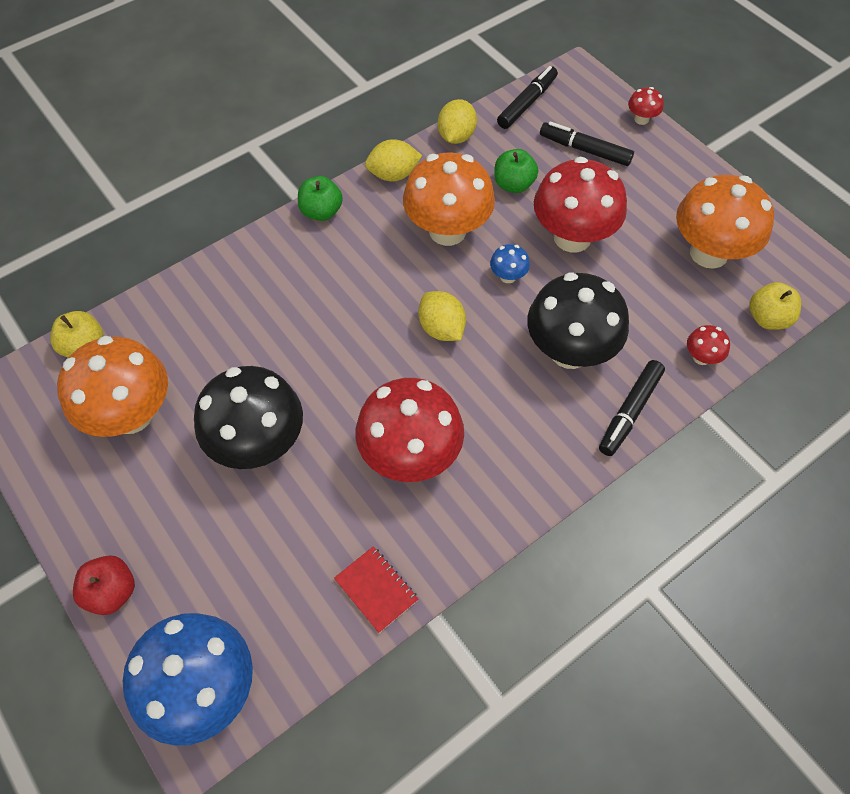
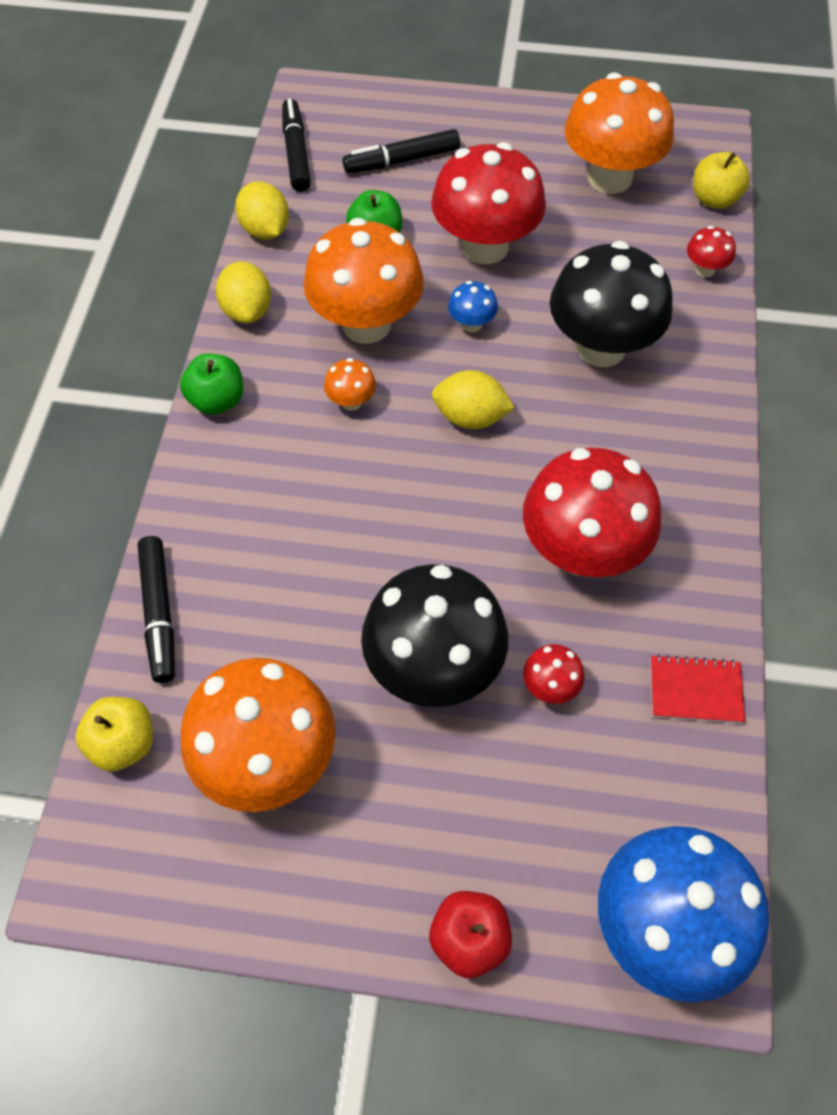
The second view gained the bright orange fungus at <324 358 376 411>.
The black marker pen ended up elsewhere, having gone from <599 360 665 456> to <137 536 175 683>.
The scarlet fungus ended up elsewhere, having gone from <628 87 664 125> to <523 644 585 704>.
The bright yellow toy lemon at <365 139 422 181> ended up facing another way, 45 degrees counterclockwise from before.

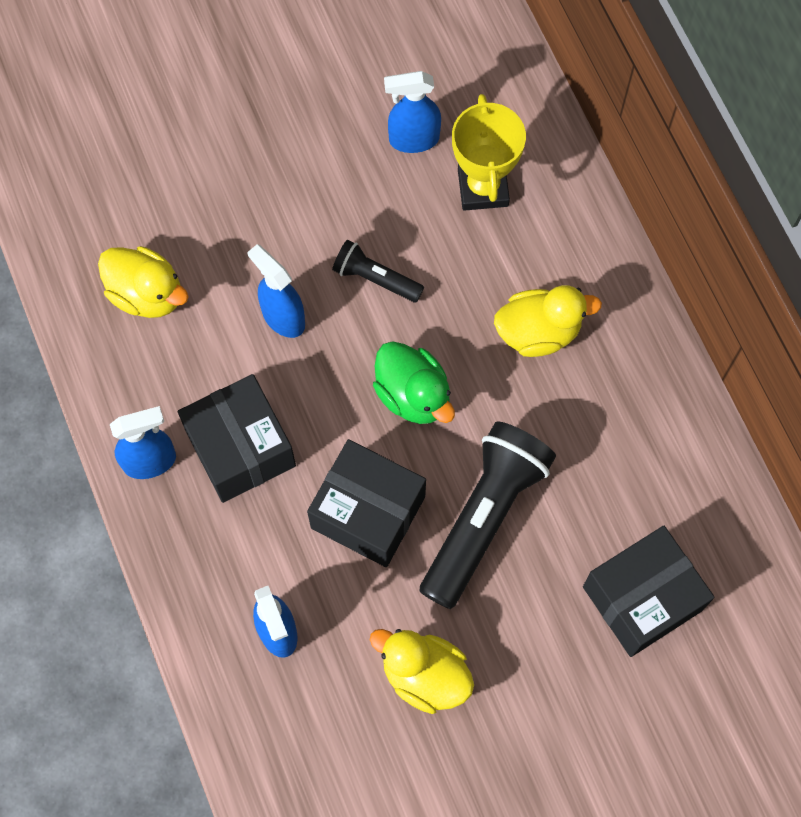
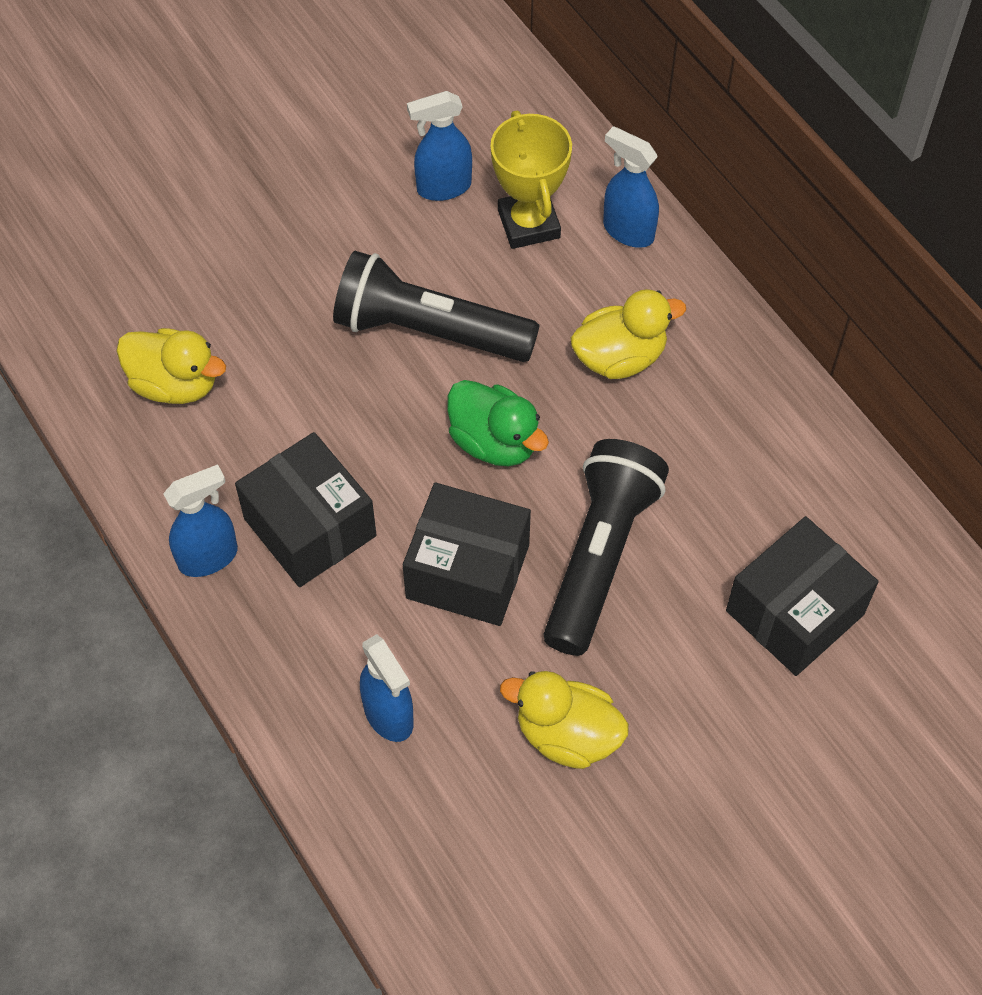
The blue spray bottle ended up elsewhere, having gone from <247 244 305 338> to <603 126 659 248>.
The size of the black flashlight at <332 240 424 302> changed by a factor of 1.94.

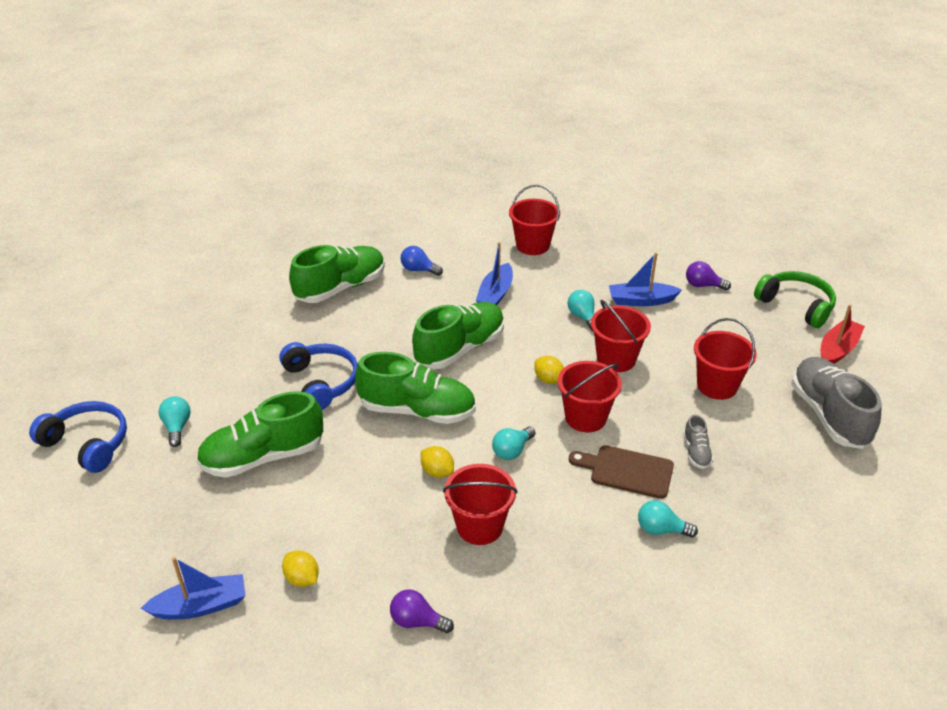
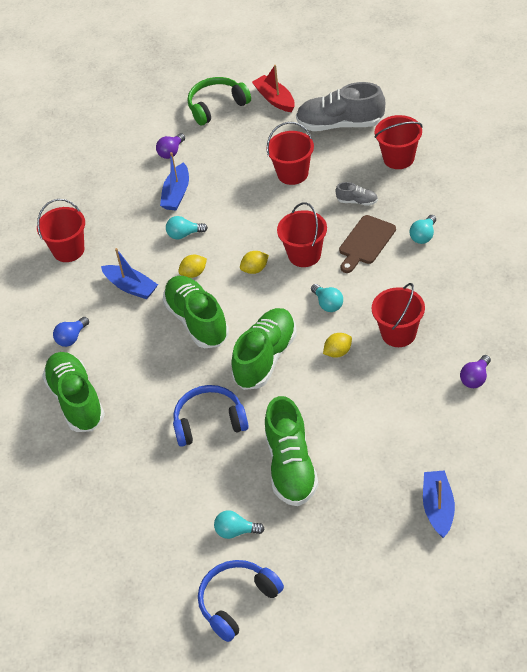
The bright yellow toy lemon ended up elsewhere, having gone from <282 551 319 587> to <178 255 207 278>.
The scarlet pail ended up elsewhere, having gone from <591 300 651 372> to <375 115 422 169>.

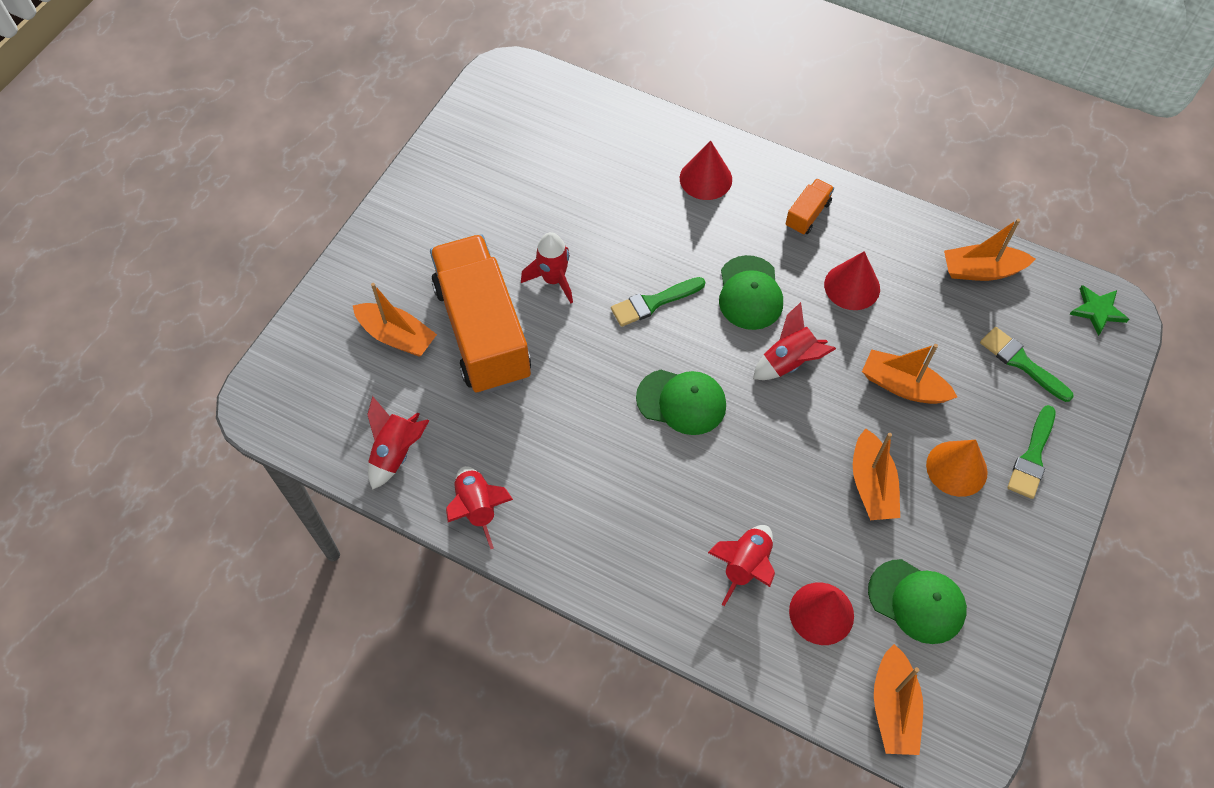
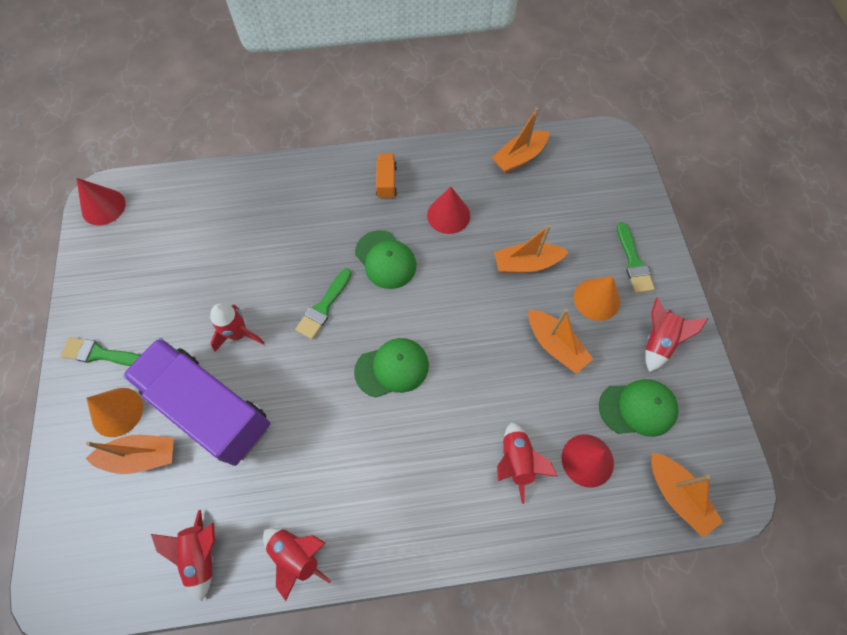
The second view lost the emerald five-pointed star at <1069 285 1129 336>.
The second view gained the bright orange solid cone at <86 388 143 437>.
The scarlet solid cone ended up elsewhere, having gone from <680 140 732 200> to <76 178 126 225>.
The scarlet spaceship ended up elsewhere, having gone from <753 302 836 380> to <645 298 708 372>.
The emerald paintbrush ended up elsewhere, having gone from <980 327 1074 402> to <60 337 141 366>.
What was the bright orange truck at <430 234 531 394> turned into the purple truck at <123 338 270 466>.

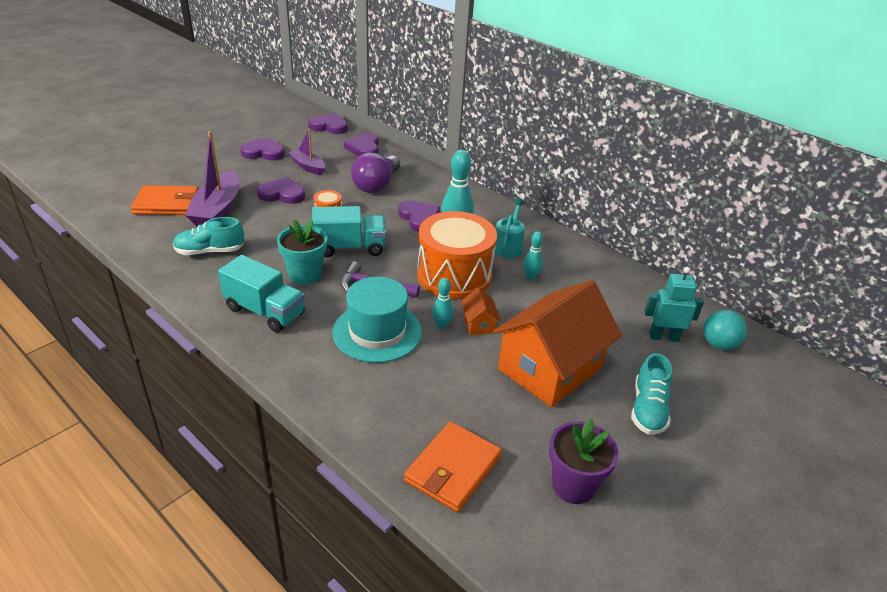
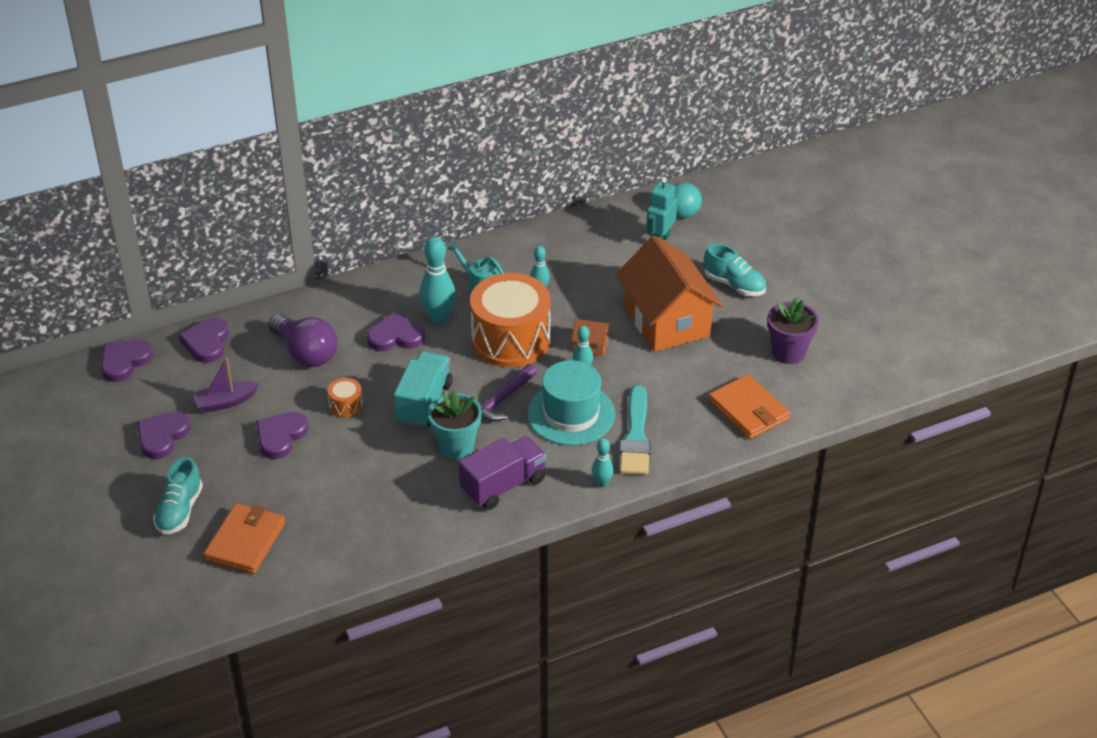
The second view lost the purple sailboat at <185 131 239 227>.
The second view gained the turquoise tenpin at <592 438 614 487>.
The second view gained the turquoise paintbrush at <620 385 651 475>.
The turquoise shoe ended up elsewhere, having gone from <173 217 245 255> to <153 457 203 535>.
What was the turquoise truck at <218 255 305 333> turned into the purple truck at <458 436 547 510>.
The purple heart shape at <344 133 379 156> ended up facing another way, 75 degrees clockwise from before.

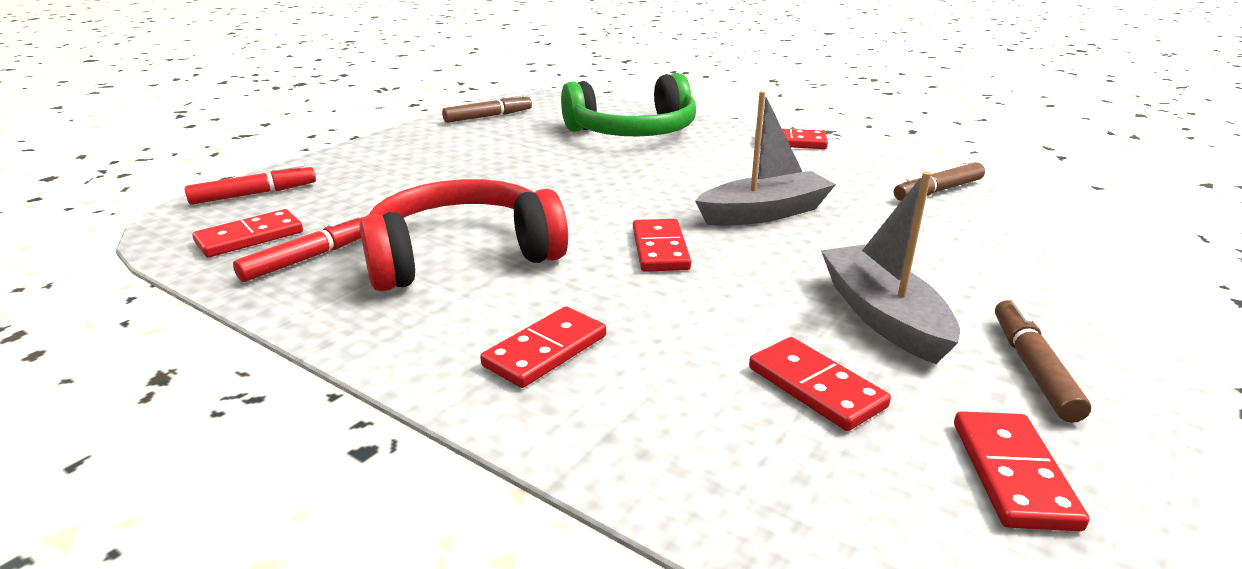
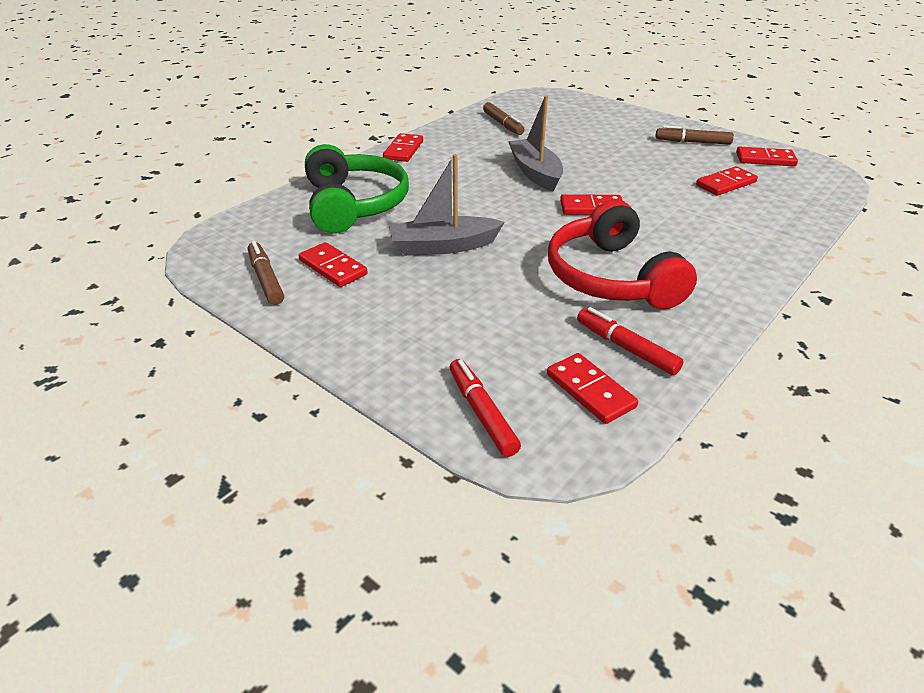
The scarlet domino ended up elsewhere, having gone from <480 306 606 388> to <299 242 367 287>.
The gray sailboat ended up elsewhere, having gone from <821 172 960 364> to <389 154 505 256>.

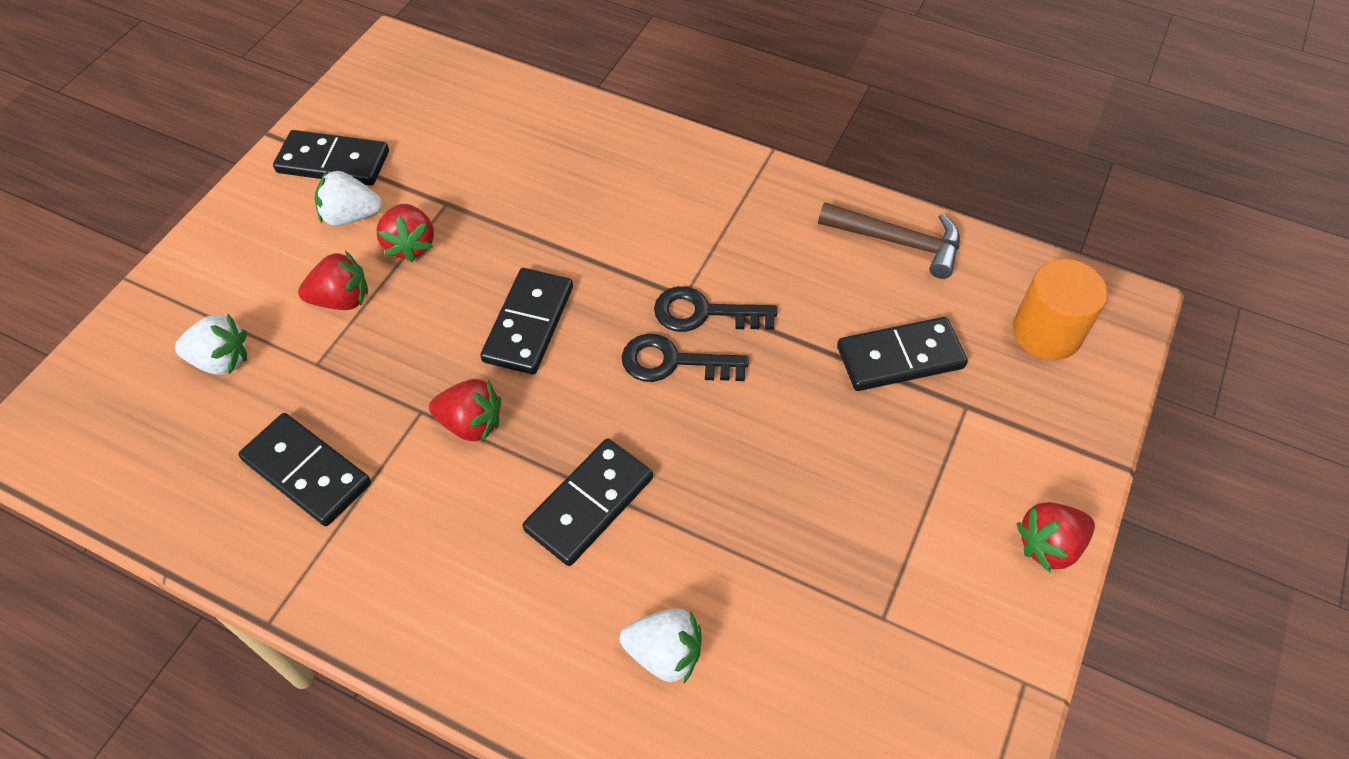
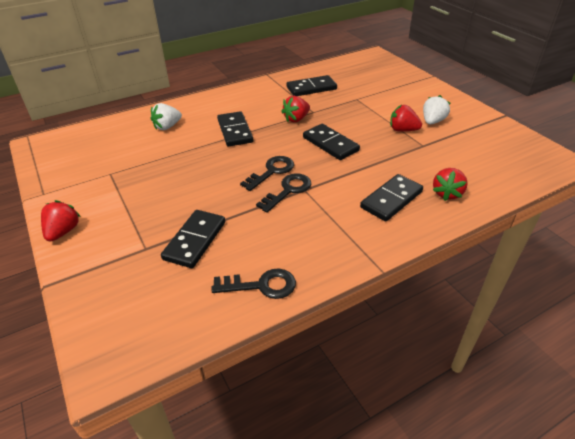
The second view lost the pure white strawberry at <175 314 247 375>.
The second view lost the bright orange cylinder shape at <1013 259 1108 360>.
The black domino ended up elsewhere, having gone from <273 130 389 186> to <360 174 423 221>.
The scarlet strawberry ended up elsewhere, having gone from <298 251 368 310> to <433 168 468 201>.
Where the russet hammer stood at <818 202 960 279>, the black latchkey came to stand at <212 268 296 299>.

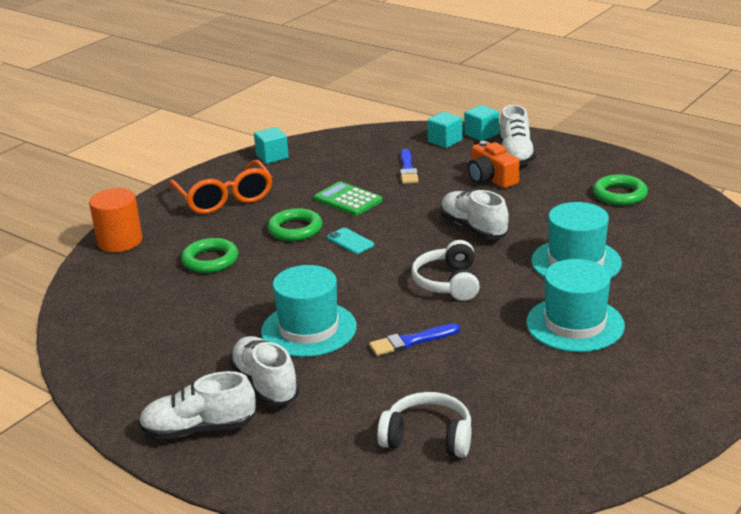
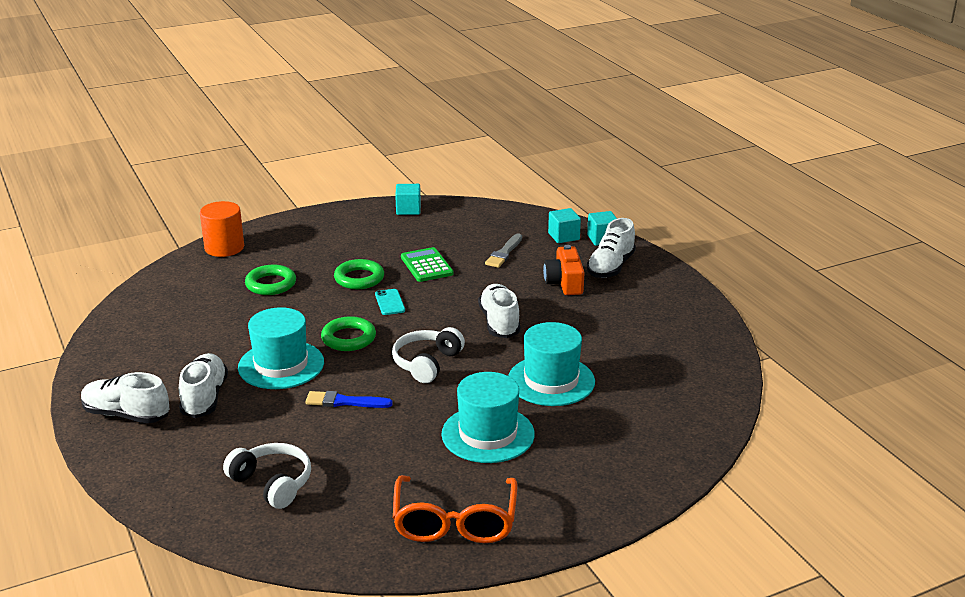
The bright orange spectacles ended up elsewhere, having gone from <169 160 272 214> to <393 475 517 543>.
The emerald hoop ended up elsewhere, having gone from <593 174 648 206> to <321 316 376 351>.
What was the blue paintbrush at <400 149 419 184> turned into the gray paintbrush at <485 233 522 268>.

